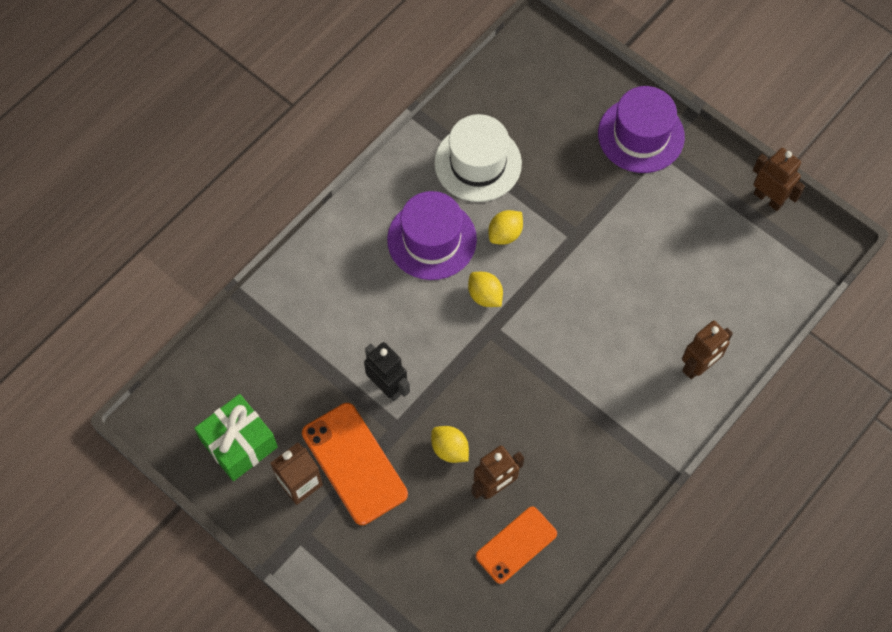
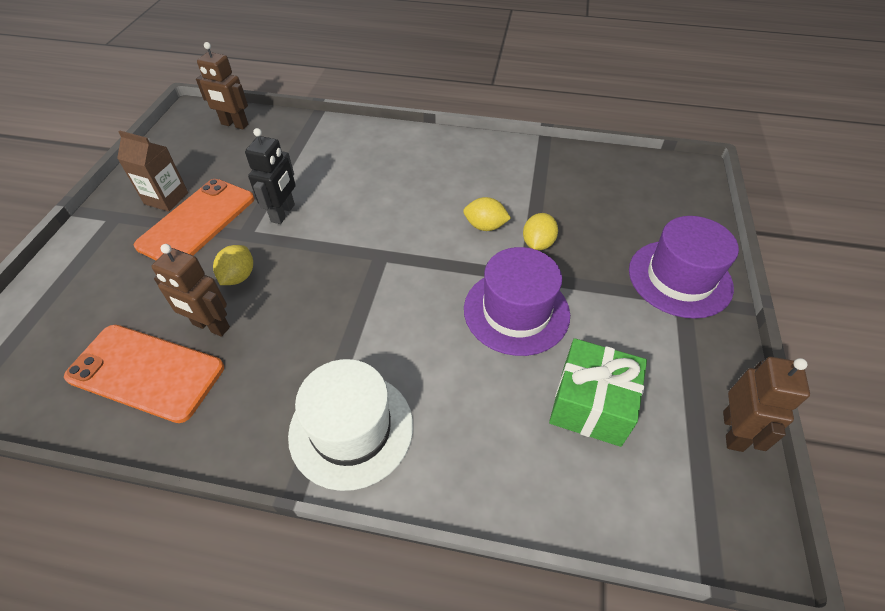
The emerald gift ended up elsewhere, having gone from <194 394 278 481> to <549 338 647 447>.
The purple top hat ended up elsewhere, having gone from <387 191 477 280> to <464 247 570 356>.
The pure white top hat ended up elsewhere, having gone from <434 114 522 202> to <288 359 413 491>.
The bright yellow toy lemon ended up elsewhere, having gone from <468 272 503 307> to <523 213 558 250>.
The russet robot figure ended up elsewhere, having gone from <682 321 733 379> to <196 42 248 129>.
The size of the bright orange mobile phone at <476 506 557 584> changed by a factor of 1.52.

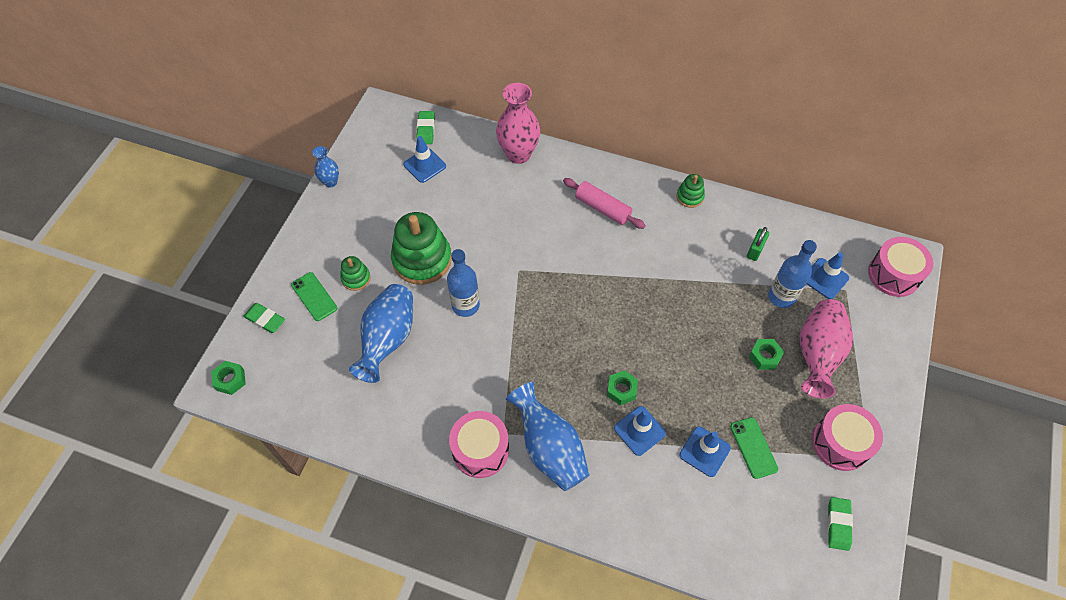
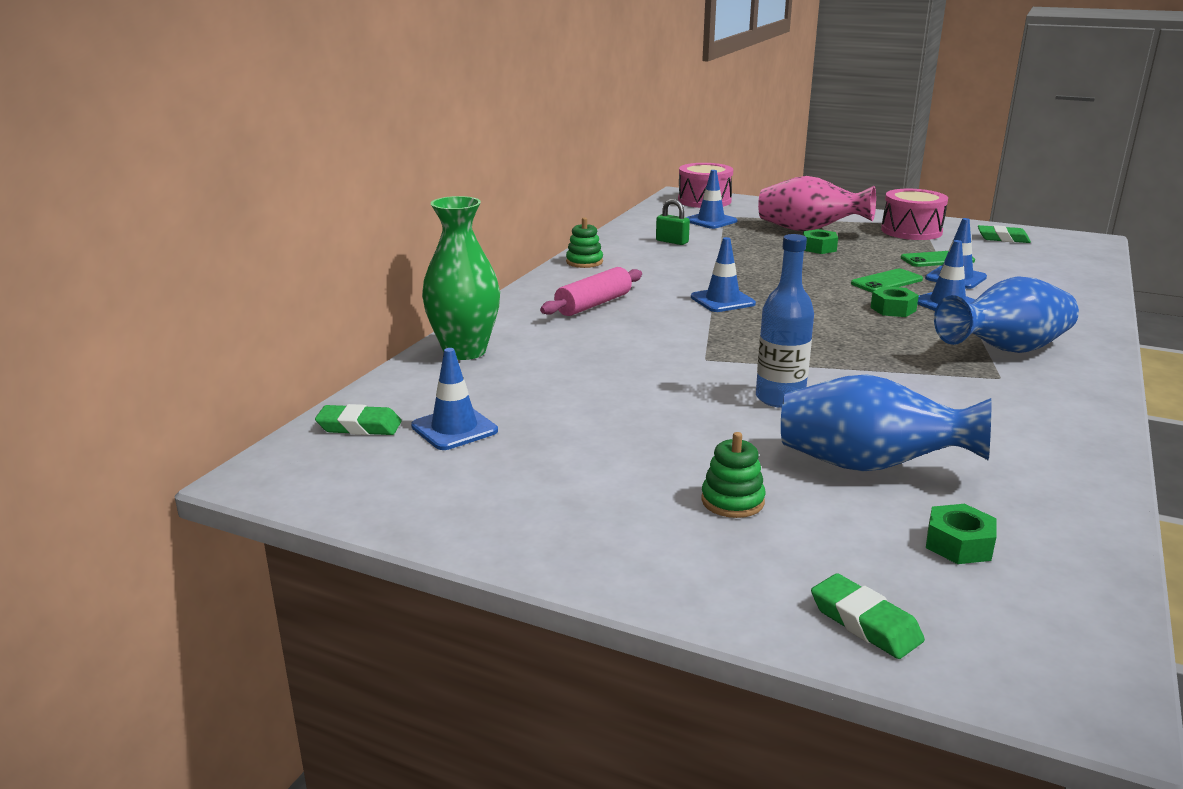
The second view lost the blue vase at <312 146 339 188>.
The second view lost the emerald stacking toy at <391 212 452 285>.
The second view lost the pink snare drum at <449 411 509 478>.
The second view lost the blue drink bottle at <768 240 817 308>.
The second view gained the blue traffic cone at <691 237 756 312>.
The emerald hexagon nut ended up elsewhere, having gone from <211 361 246 395> to <926 504 997 564>.
The emerald mobile phone ended up elsewhere, having gone from <291 272 337 321> to <851 269 923 292>.
What was the pink vase at <496 83 540 164> turned into the emerald vase at <422 196 500 360>.
The emerald pencil eraser at <243 303 285 333> ended up facing another way, 75 degrees counterclockwise from before.

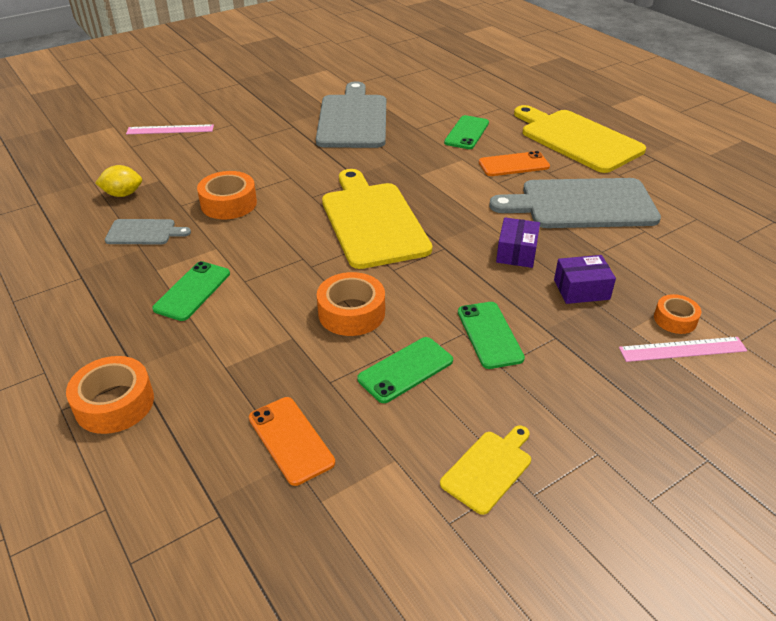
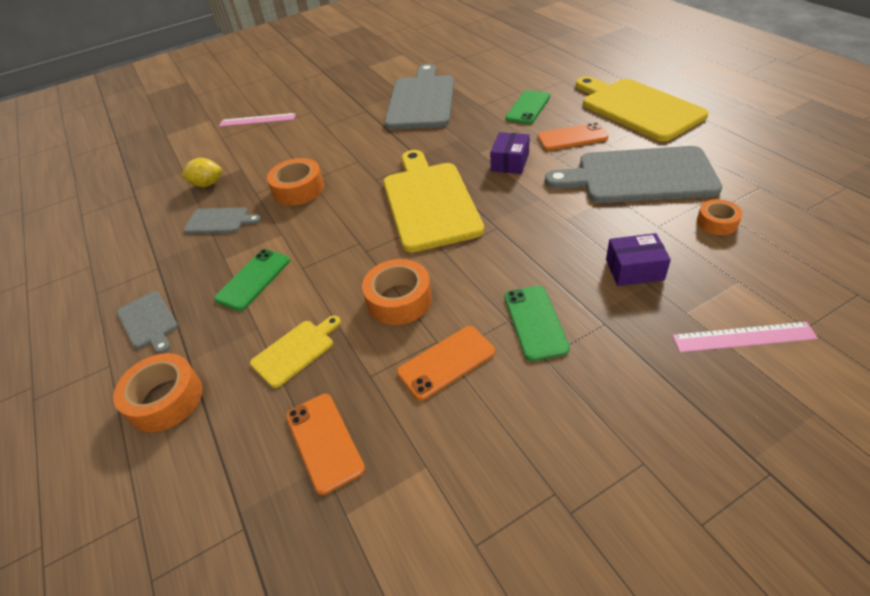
The second view gained the gray cutting board at <117 291 178 354>.
The bright yellow cutting board ended up elsewhere, having gone from <440 425 531 515> to <250 315 341 388>.
The purple box ended up elsewhere, having gone from <496 217 540 268> to <490 132 530 174>.
The bright orange tape ended up elsewhere, having gone from <654 294 701 334> to <697 199 743 235>.
What was the emerald mobile phone at <357 337 453 403> turned into the bright orange mobile phone at <397 326 495 401>.

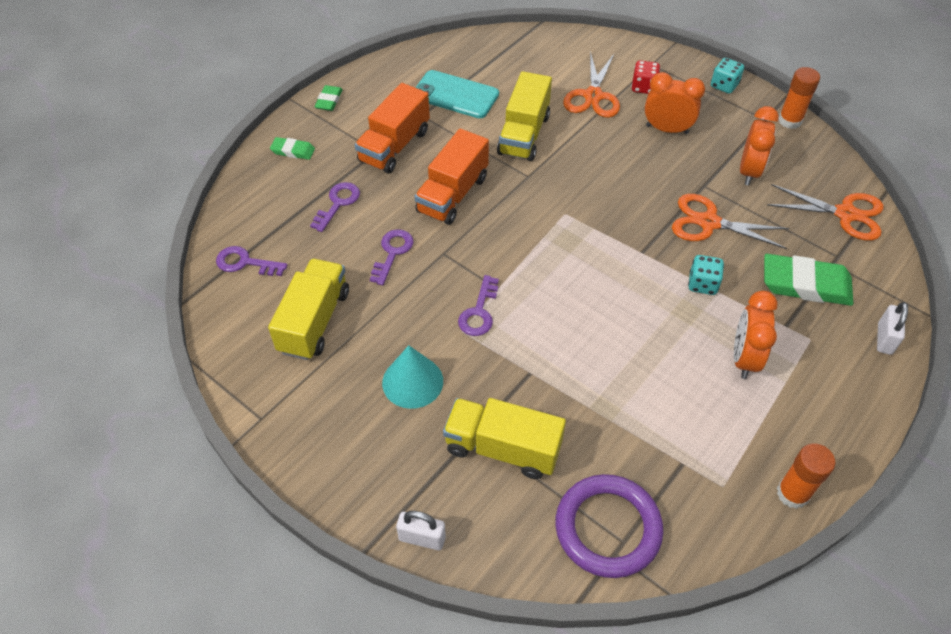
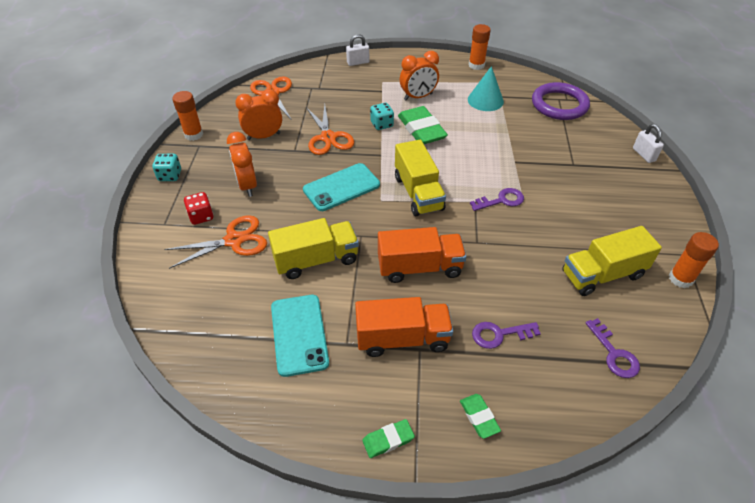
The second view lost the purple latchkey at <370 229 414 285>.
The second view gained the turquoise mobile phone at <303 163 380 211>.
The second view gained the bright orange glue stick at <669 232 719 288>.
The turquoise solid cone ended up elsewhere, having gone from <382 345 443 409> to <468 66 504 111>.
The bright yellow truck ended up elsewhere, having gone from <443 398 566 479> to <395 140 446 216>.
The emerald pencil eraser ended up elsewhere, having gone from <764 254 854 306> to <398 106 448 144>.

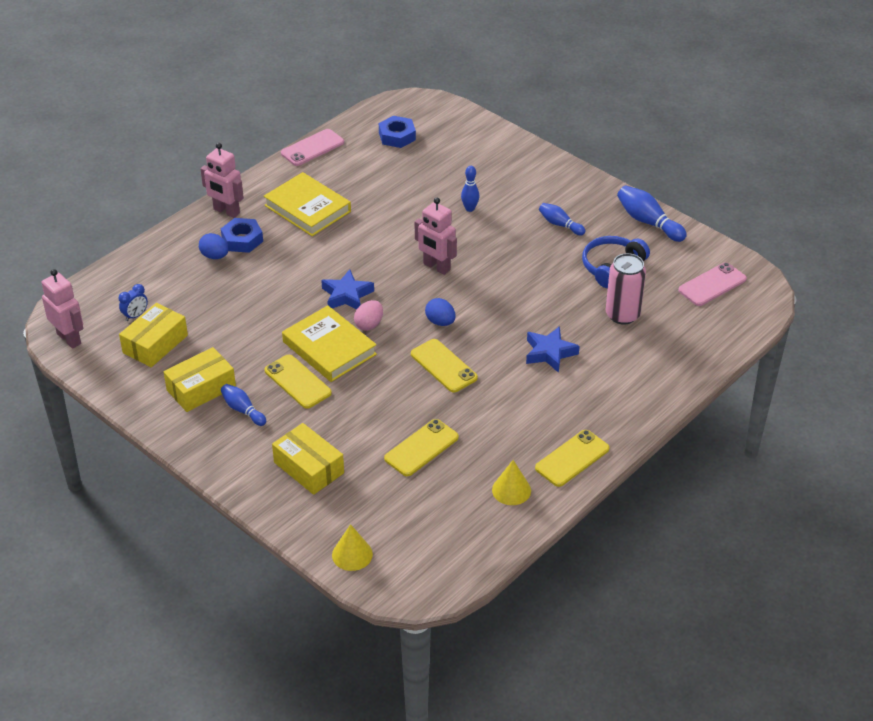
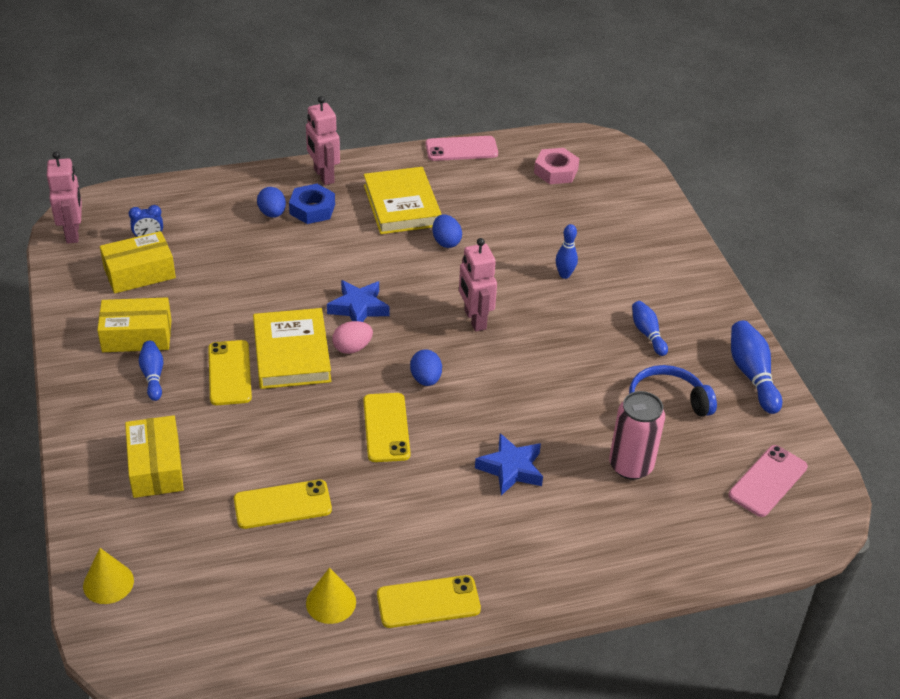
The second view gained the blue egg shape at <432 215 462 248>.
What was the blue hexagon nut at <379 116 416 148> turned into the pink hexagon nut at <534 148 580 184>.
The pink mobile phone at <678 262 747 306> ended up facing another way, 45 degrees counterclockwise from before.

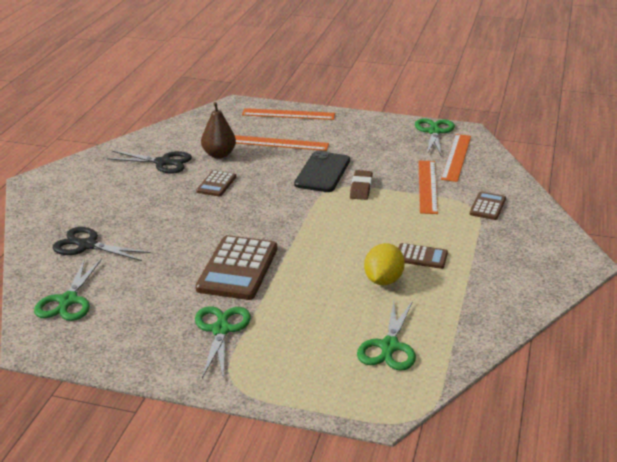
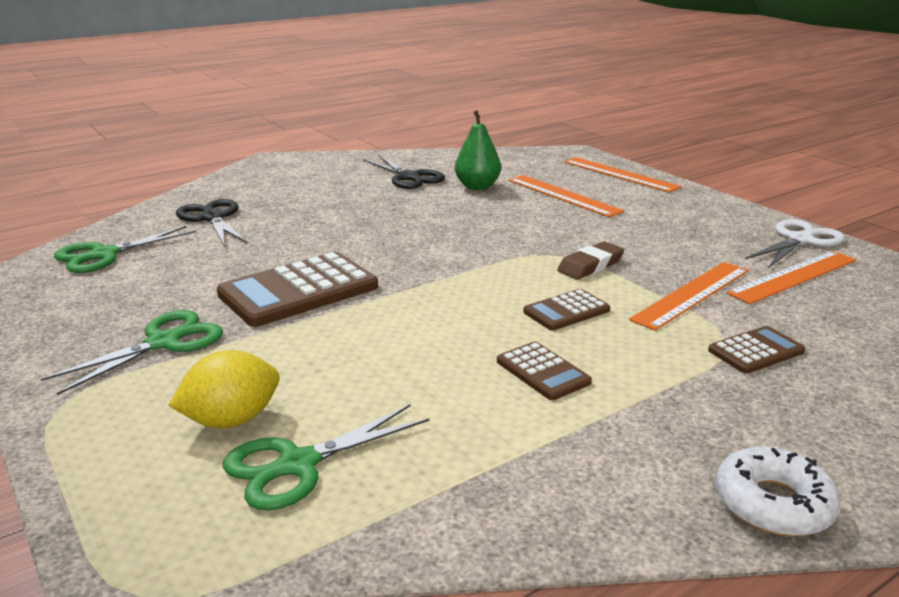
The second view lost the black mobile phone at <294 151 350 192>.
The second view gained the pure white doughnut at <715 447 840 536>.
The russet pocket calculator ended up elsewhere, having gone from <196 170 236 197> to <523 289 610 331>.
The bright yellow toy lemon ended up elsewhere, having gone from <364 243 405 285> to <168 350 280 428>.
What was the russet pear fruit at <201 102 236 158> turned into the emerald pear fruit at <455 110 501 190>.
What was the emerald shears at <415 118 455 157> turned into the pure white shears at <745 219 845 268>.

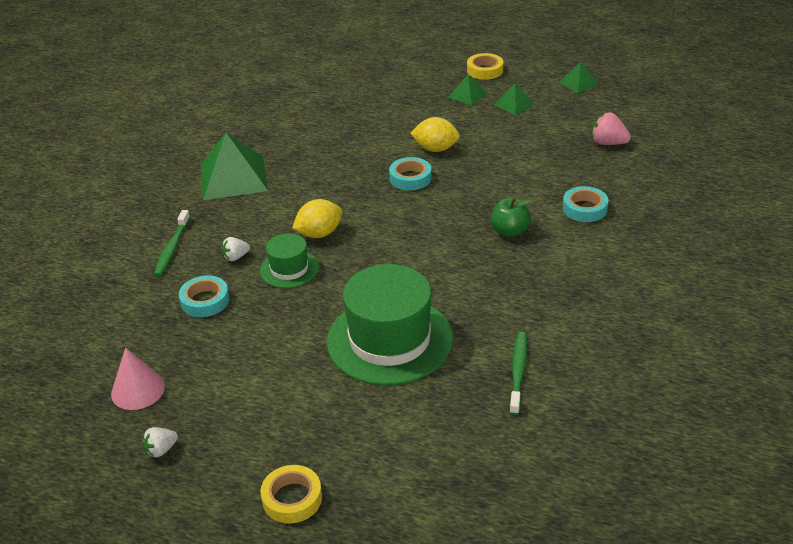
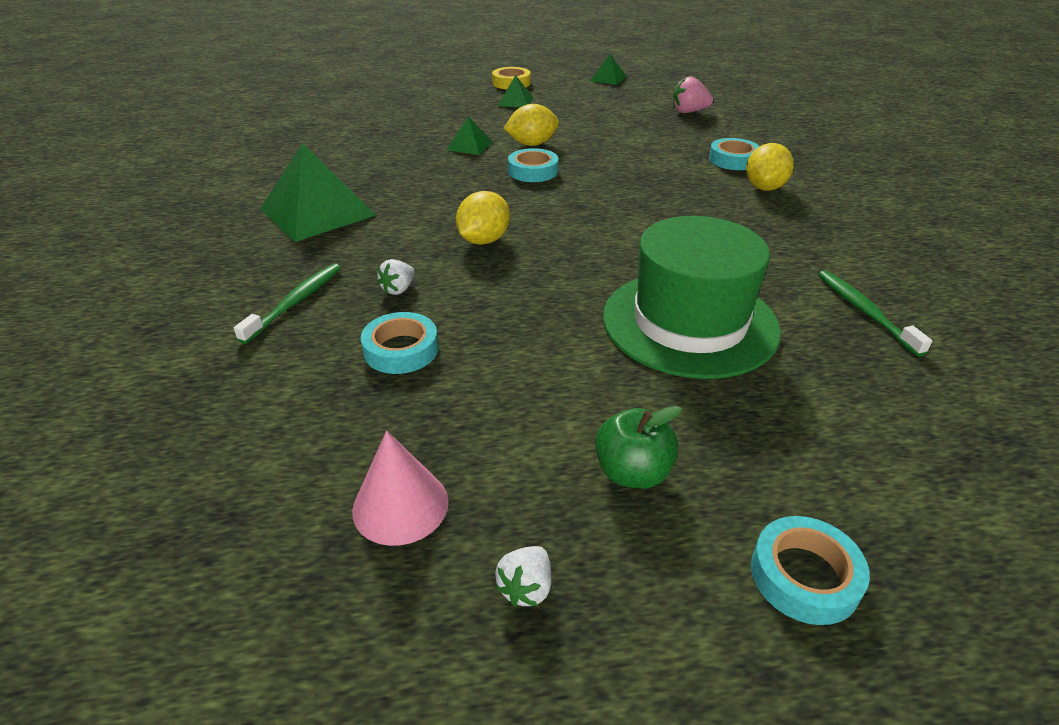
The second view lost the emerald top hat at <260 233 319 288>.
The second view gained the bright yellow toy lemon at <746 143 794 191>.
The emerald toy apple ended up elsewhere, having gone from <490 198 531 237> to <595 406 682 488>.
The emerald solid pyramid ended up elsewhere, having gone from <494 83 535 115> to <447 117 493 155>.
What was the bright yellow tape at <260 465 322 524> turned into the turquoise tape at <751 516 870 625>.
The emerald dental brush at <154 210 190 277> ended up facing another way, 135 degrees counterclockwise from before.

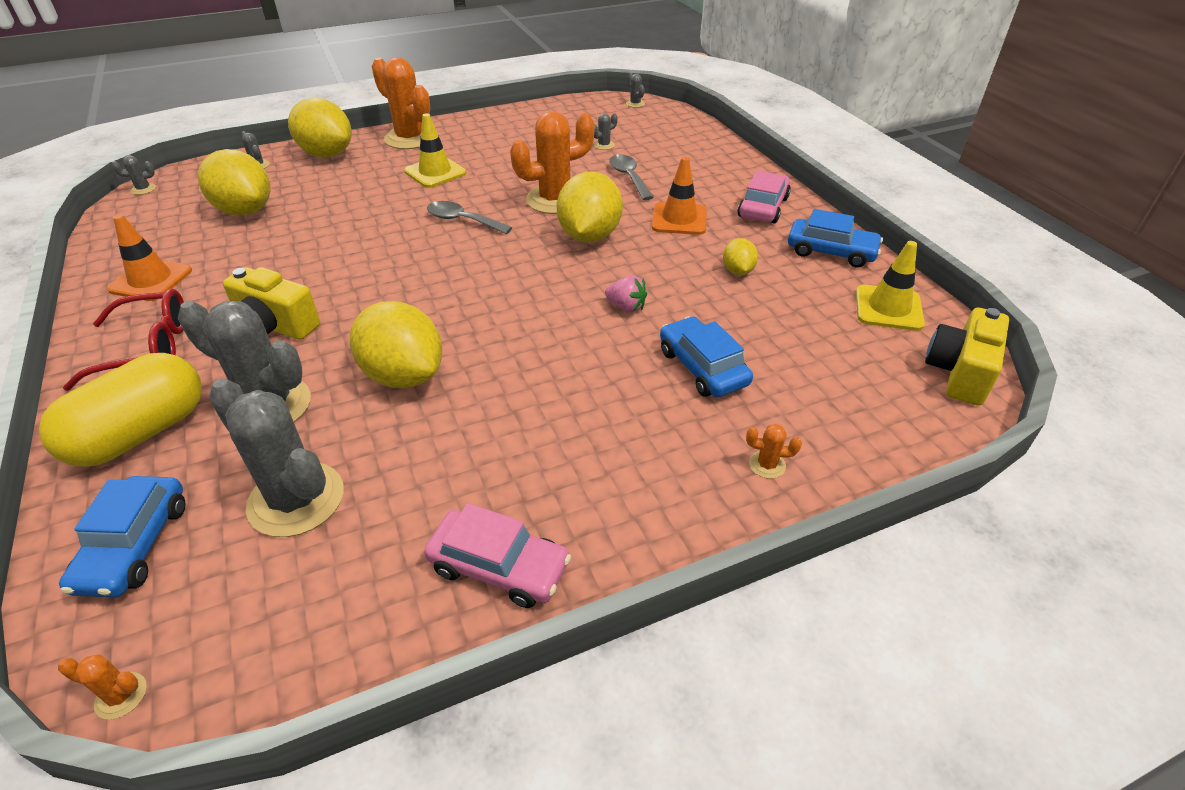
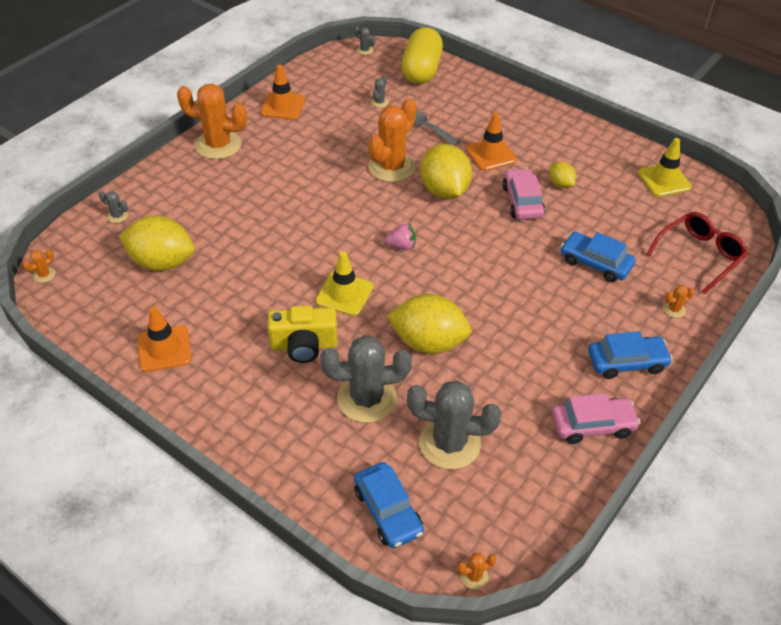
The second view lost the bright yellow toy lemon at <288 98 352 157>.
The second view lost the gray teaspoon at <427 201 512 234>.
The second view lost the bright yellow photo camera at <925 308 1009 406>.
The second view gained the bright orange traffic cone at <261 64 305 120>.
The bright yellow pill ended up elsewhere, having gone from <39 353 202 467> to <401 27 443 84>.
The scarlet spectacles ended up elsewhere, having gone from <63 288 184 391> to <646 212 748 294>.
The bright yellow traffic cone ended up elsewhere, having gone from <404 113 466 188> to <316 251 373 316>.
The pink strawberry ended up elsewhere, having gone from <605 276 647 313> to <385 224 416 250>.
The pink automobile ended up elsewhere, having gone from <738 171 791 223> to <502 168 545 220>.
The blue automobile ended up elsewhere, having gone from <788 209 883 268> to <588 331 673 379>.
What was the gray cactus at <112 156 156 195> turned into the bright orange cactus at <23 249 55 283>.

